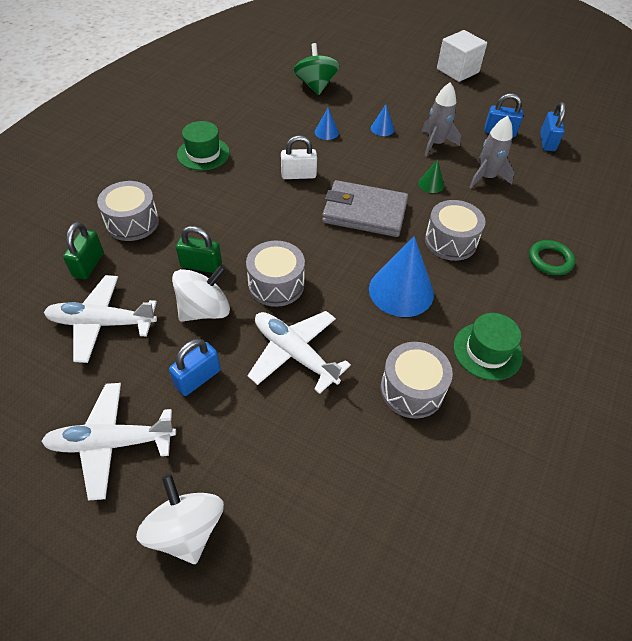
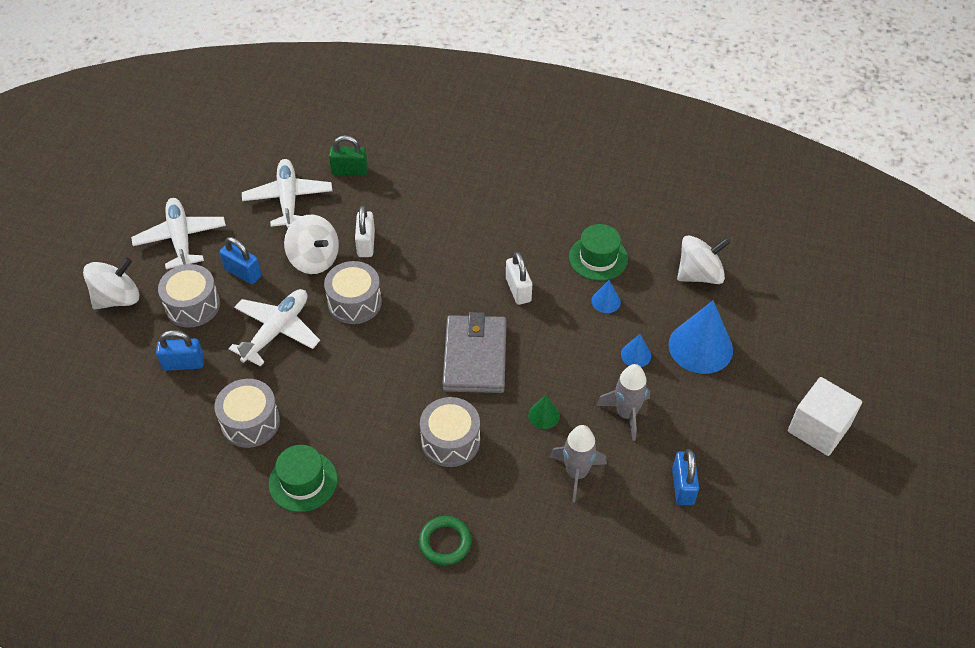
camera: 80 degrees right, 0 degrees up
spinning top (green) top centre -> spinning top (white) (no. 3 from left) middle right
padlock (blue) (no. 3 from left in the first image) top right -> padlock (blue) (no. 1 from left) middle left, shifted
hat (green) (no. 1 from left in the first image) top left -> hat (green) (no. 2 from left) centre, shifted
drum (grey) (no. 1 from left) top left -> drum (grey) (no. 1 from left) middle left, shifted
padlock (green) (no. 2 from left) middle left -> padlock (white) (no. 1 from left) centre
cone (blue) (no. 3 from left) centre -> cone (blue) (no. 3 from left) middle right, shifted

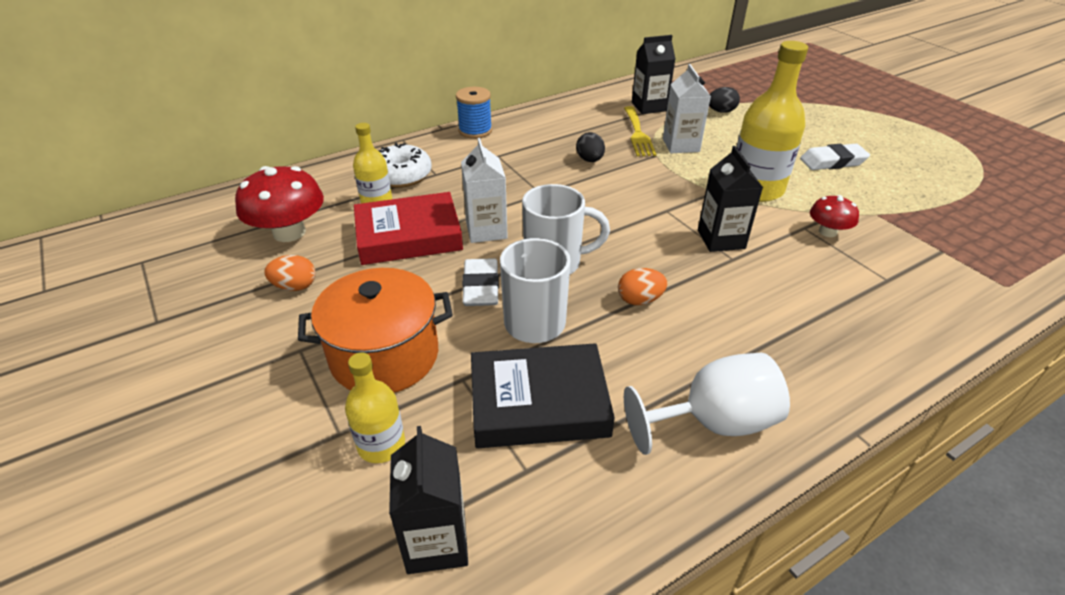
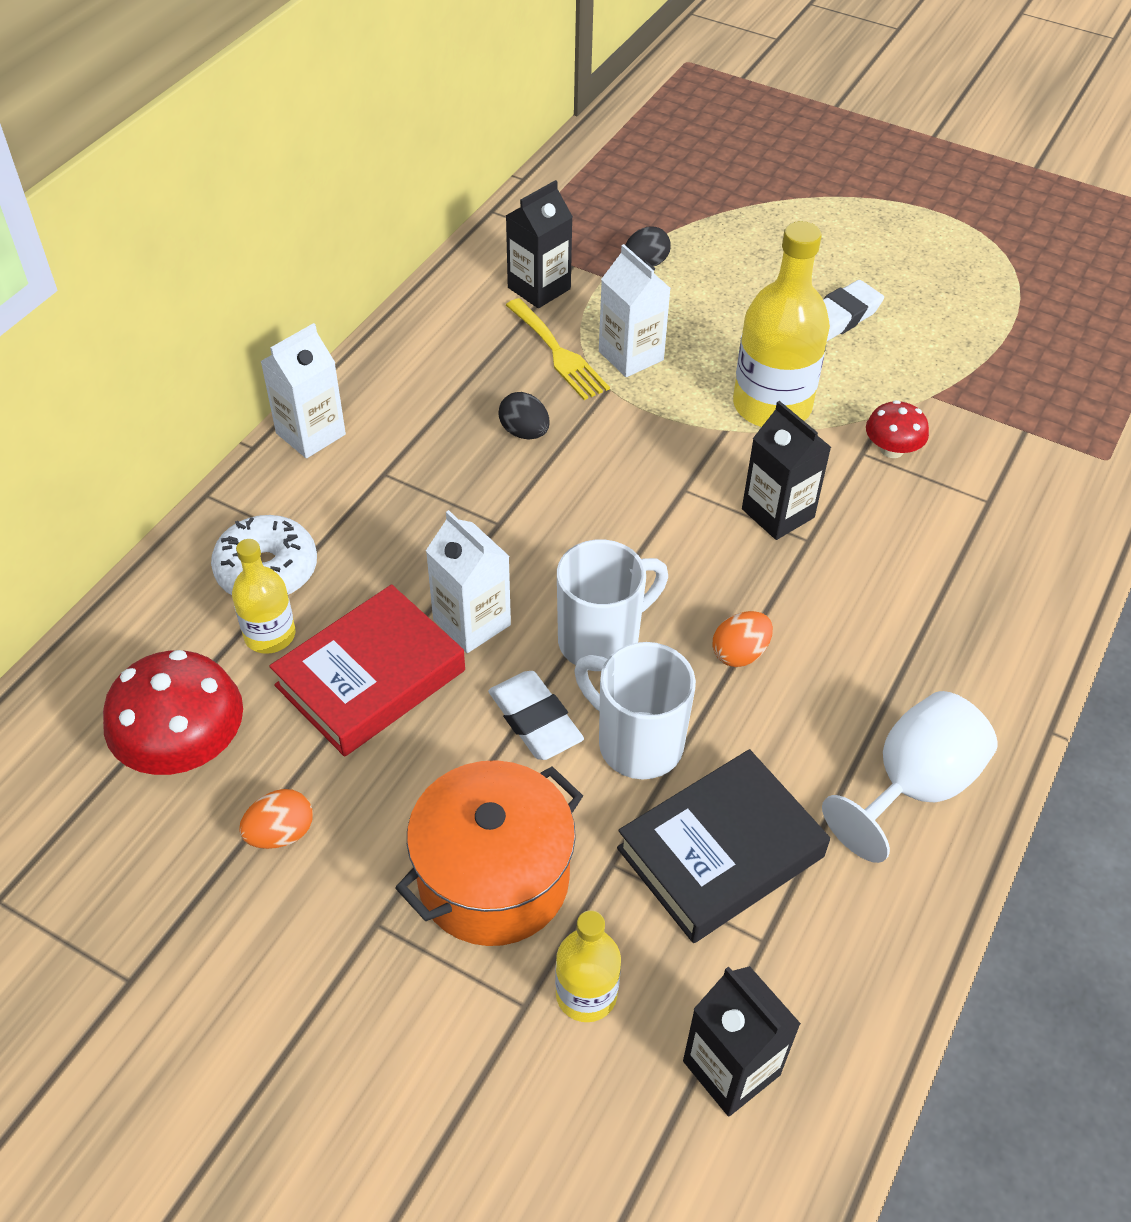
camera: 30 degrees left, 10 degrees up
spool (blue) top centre -> carton (white) (no. 1 from left) top left

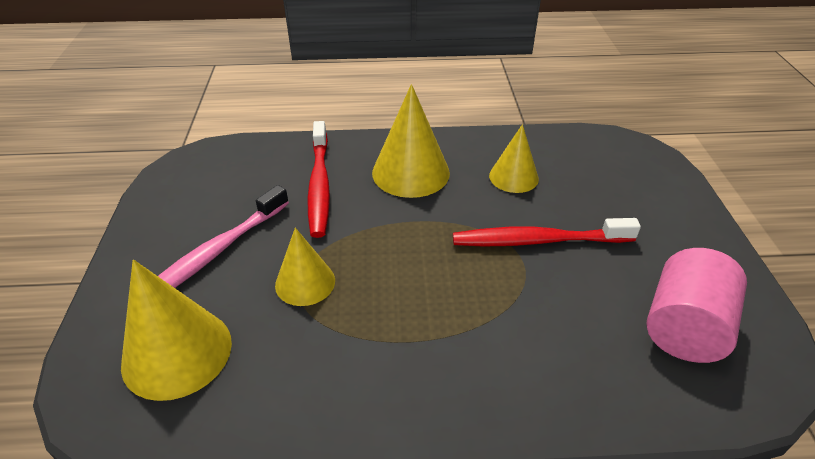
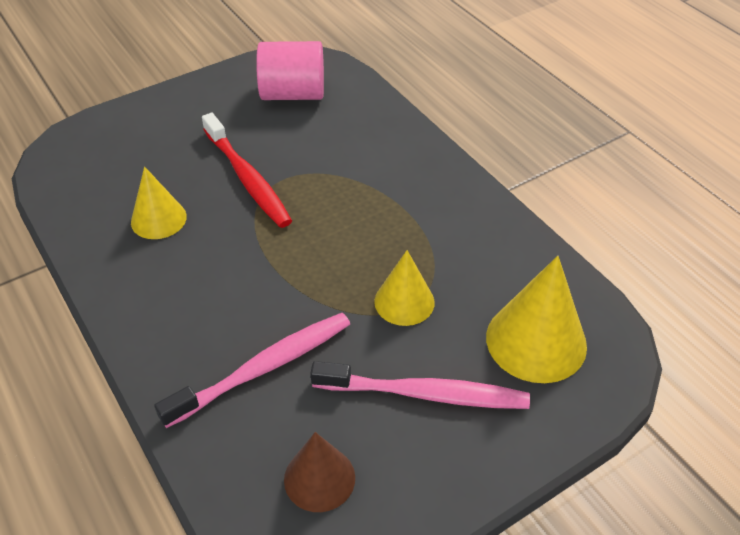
camera: 120 degrees left, 5 degrees up
cone (yellow) (no. 3 from left) top centre -> none
toothbrush (red) (no. 1 from left) centre -> toothbrush (pink) (no. 1 from left) bottom centre
none -> cone (brown) bottom centre

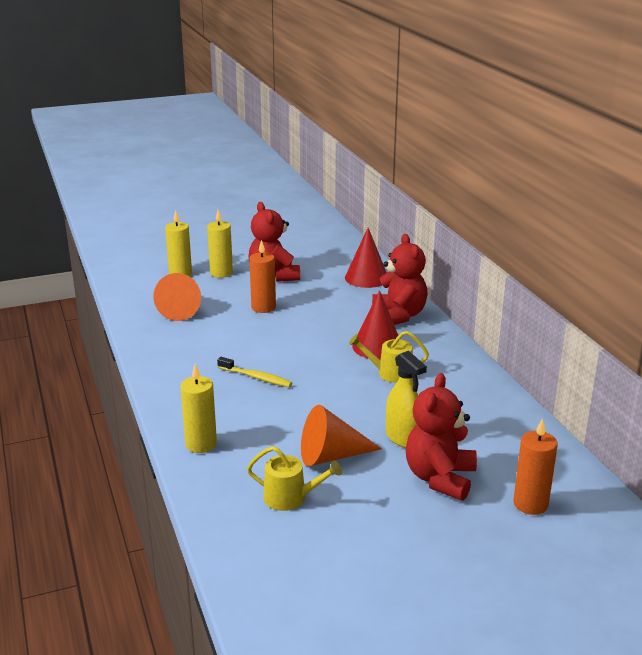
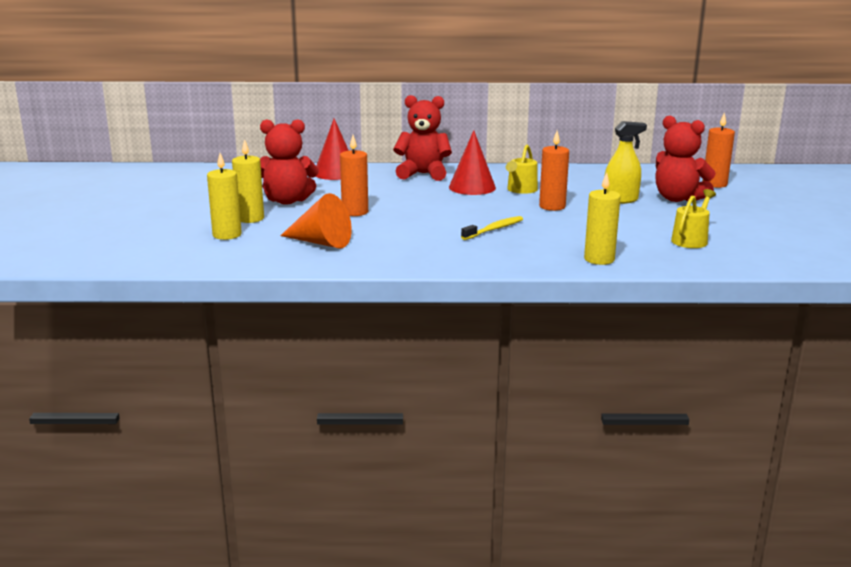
camera: 70 degrees left, 5 degrees down
cone (orange) (no. 2 from left) centre -> none
none -> candle (orange) (no. 2 from left) top centre

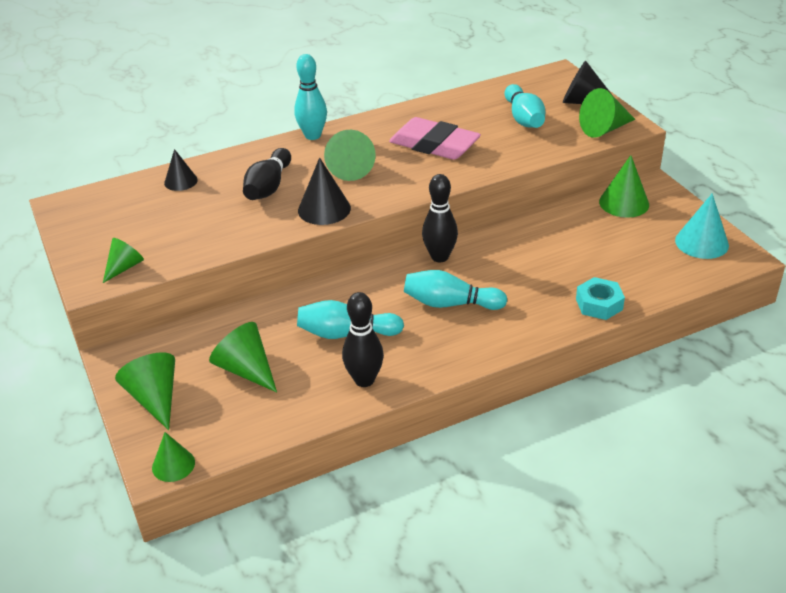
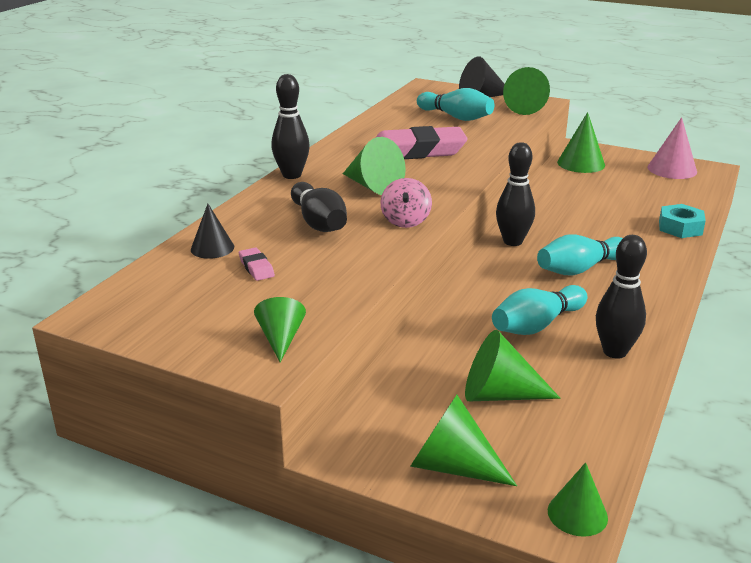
camera: 40 degrees left, 10 degrees down
bowling pin (turquoise) (no. 1 from left) top centre -> bowling pin (black) (no. 1 from left) top centre
cone (black) (no. 2 from left) top centre -> spinning top (pink) centre
cone (turquoise) middle right -> cone (pink) top right
none -> eraser (pink) (no. 1 from left) centre

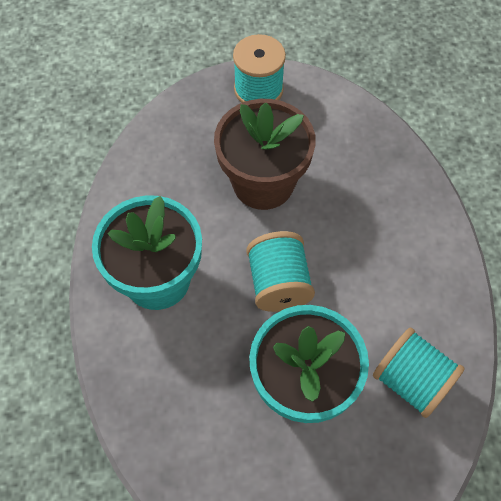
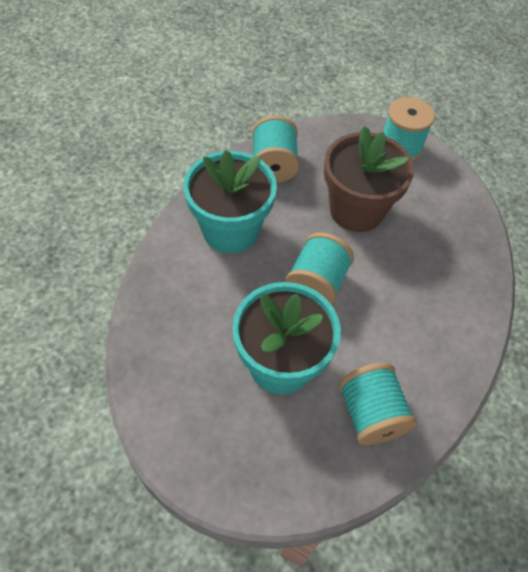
camera: 30 degrees right, 5 degrees down
none -> spool (turquoise) (no. 1 from left) top centre

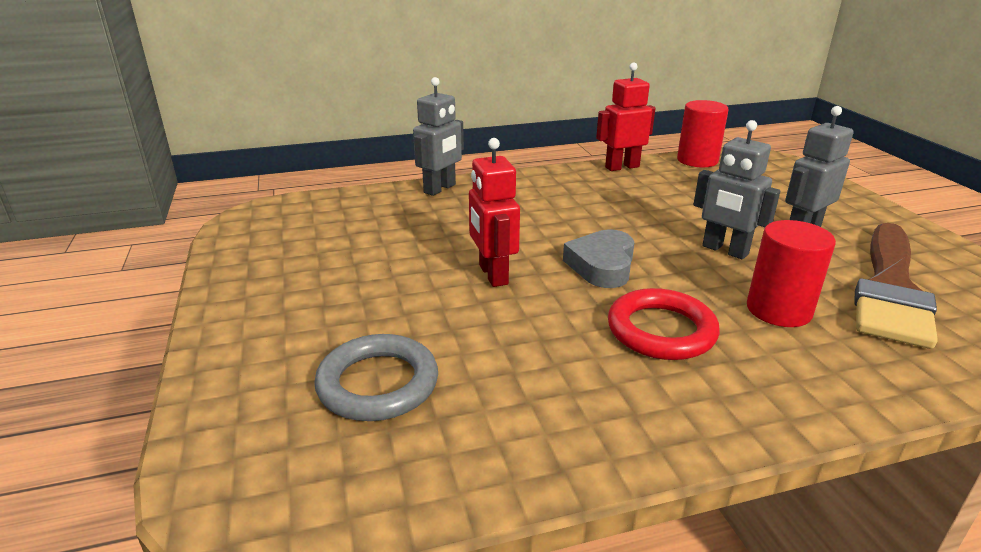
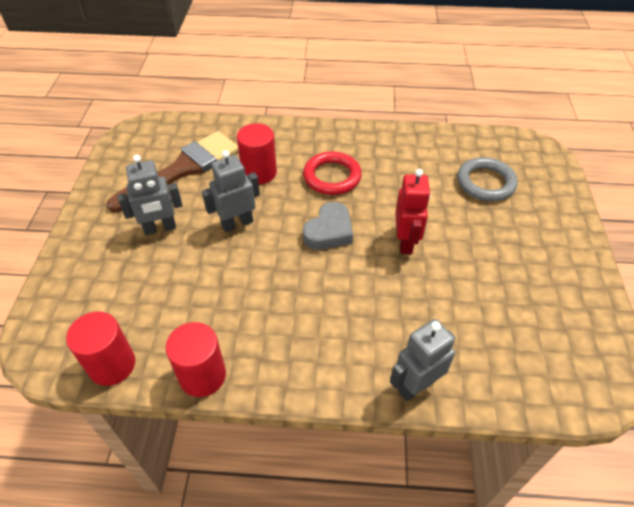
camera: 160 degrees left, 20 degrees up
robot (red) (no. 2 from left) top centre -> cylinder (red) (no. 2 from left) bottom left
robot (grey) (no. 2 from left) middle right -> robot (grey) (no. 2 from left) centre, 90 degrees counterclockwise

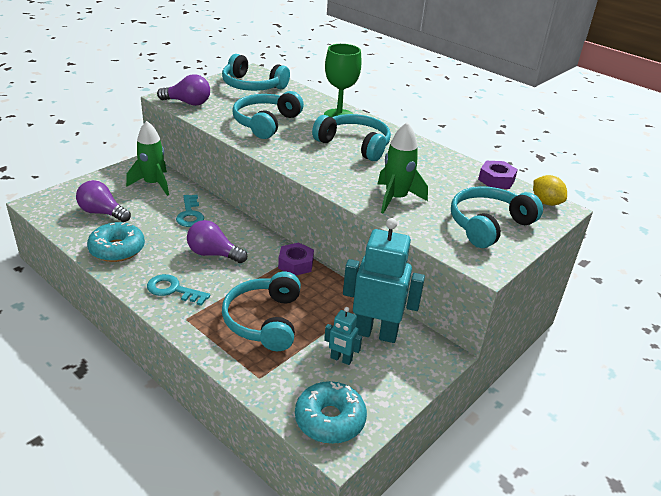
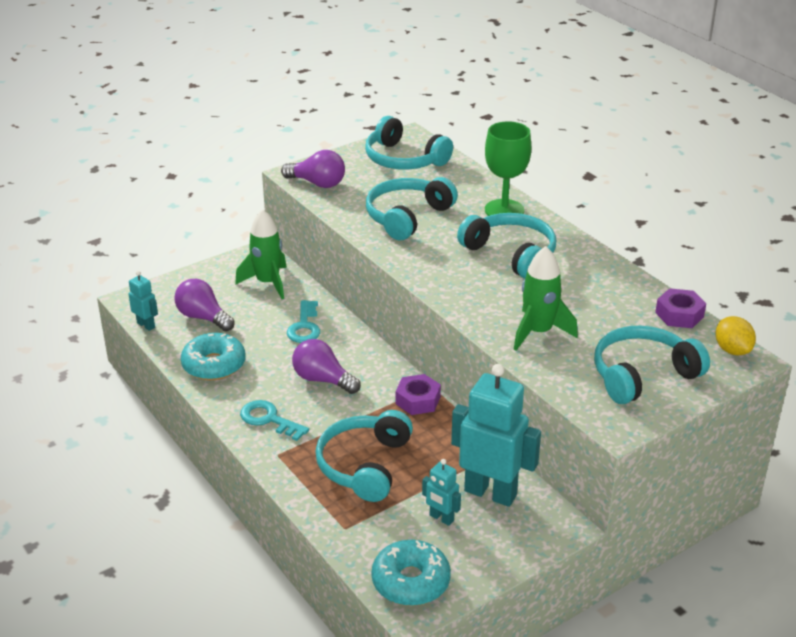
camera: 15 degrees right, 0 degrees up
none -> robot (turquoise) (no. 1 from left) middle left

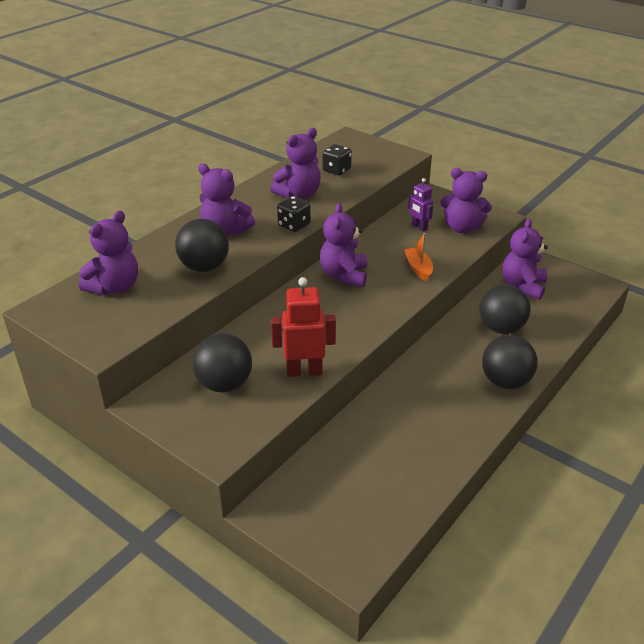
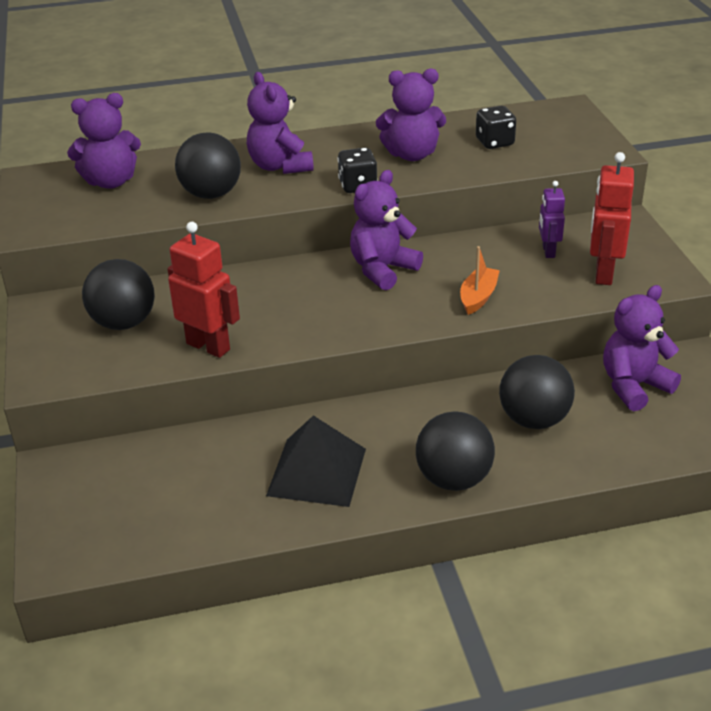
camera: 40 degrees right, 0 degrees up
teddy bear (purple) (no. 5 from left) top right -> robot (red) (no. 2 from left) top right
none -> pyramid (black) centre

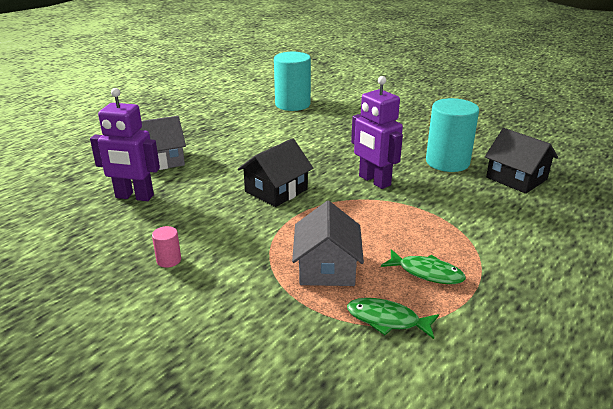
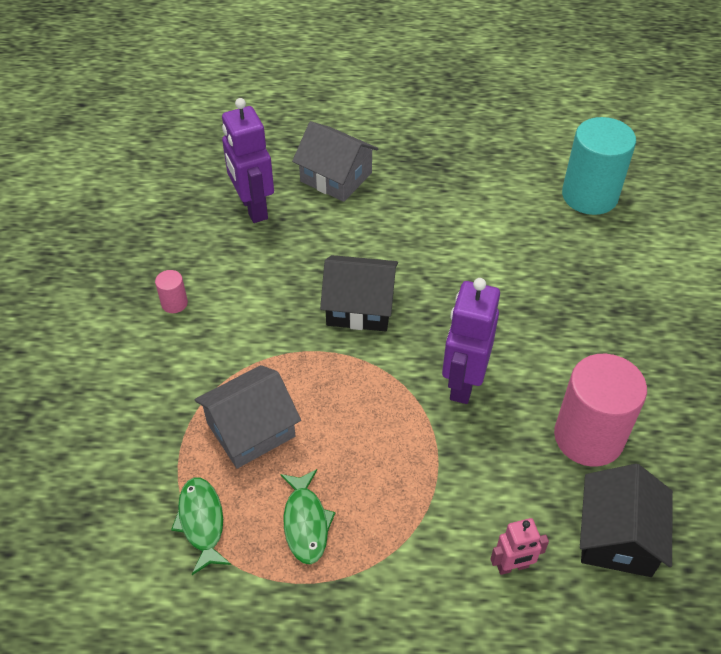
camera: 55 degrees right, 20 degrees up
cylinder (turquoise) (no. 2 from left) top right -> cylinder (pink) (no. 2 from left) middle right
none -> robot (pink) bottom right

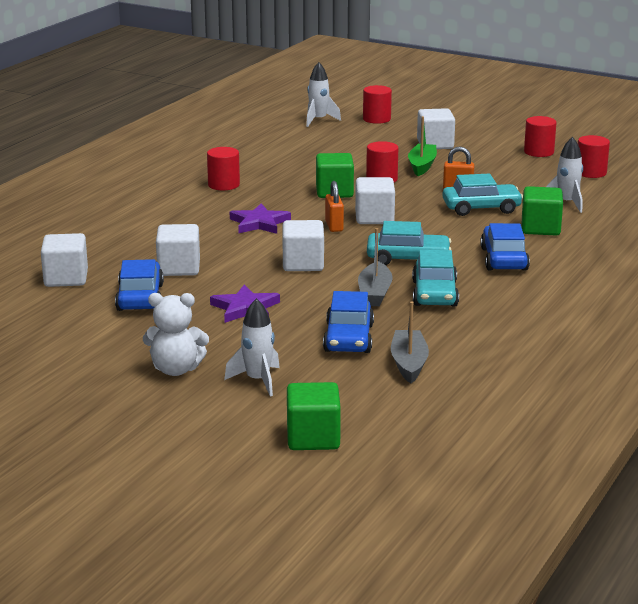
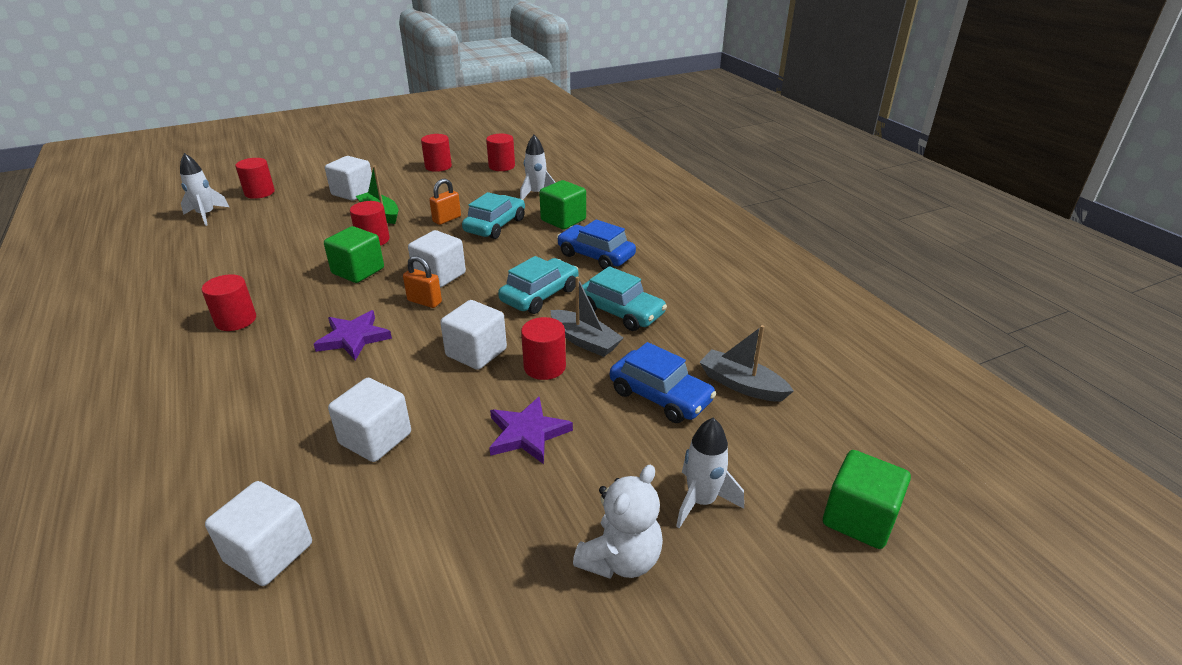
camera: 55 degrees left, 10 degrees up
car (blue) (no. 1 from left) middle left -> none
none -> cylinder (red) (no. 6 from left) centre

